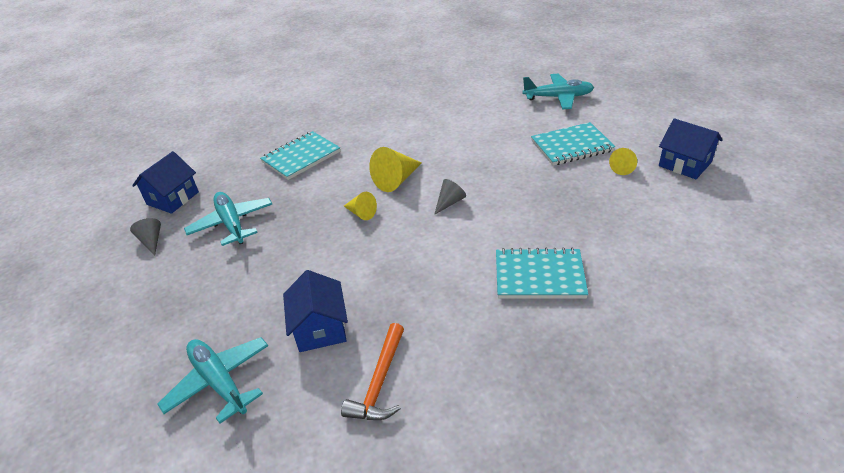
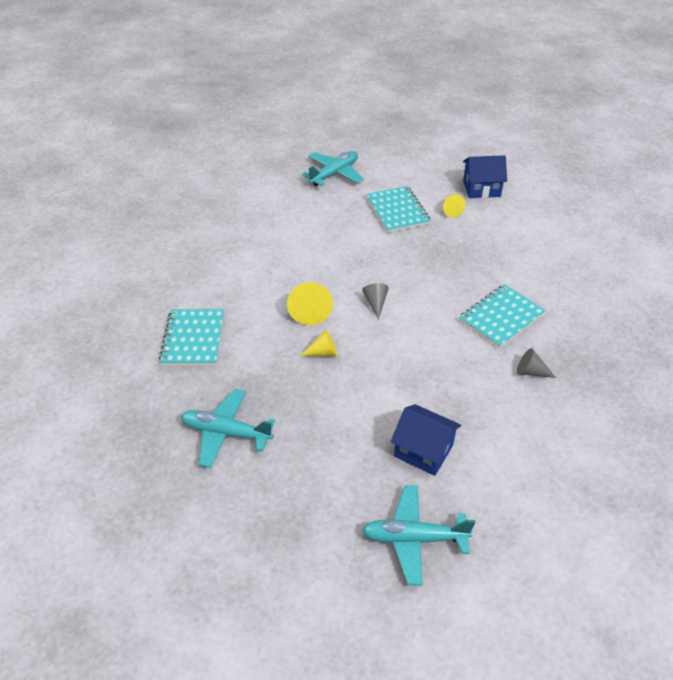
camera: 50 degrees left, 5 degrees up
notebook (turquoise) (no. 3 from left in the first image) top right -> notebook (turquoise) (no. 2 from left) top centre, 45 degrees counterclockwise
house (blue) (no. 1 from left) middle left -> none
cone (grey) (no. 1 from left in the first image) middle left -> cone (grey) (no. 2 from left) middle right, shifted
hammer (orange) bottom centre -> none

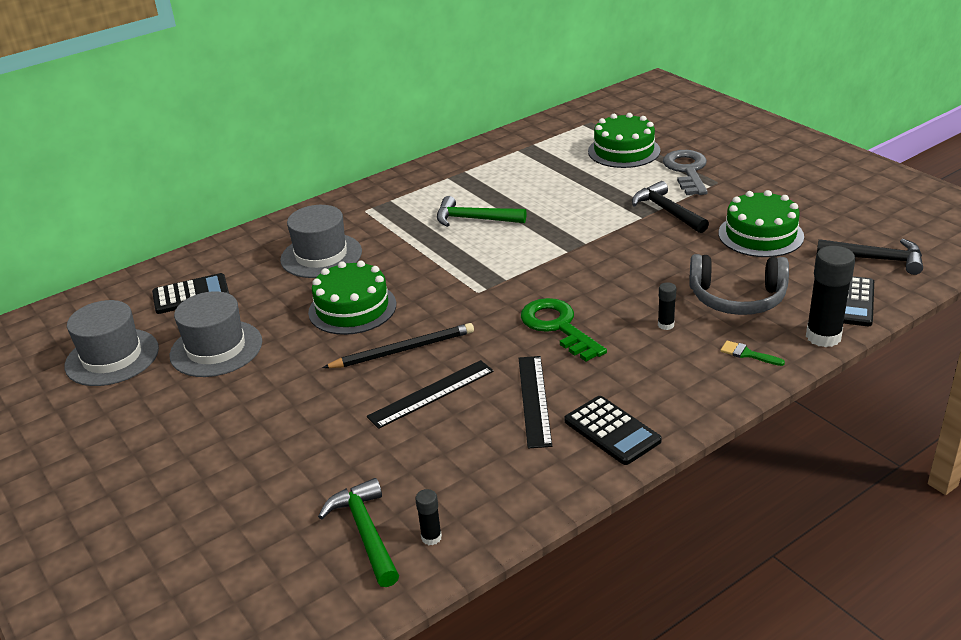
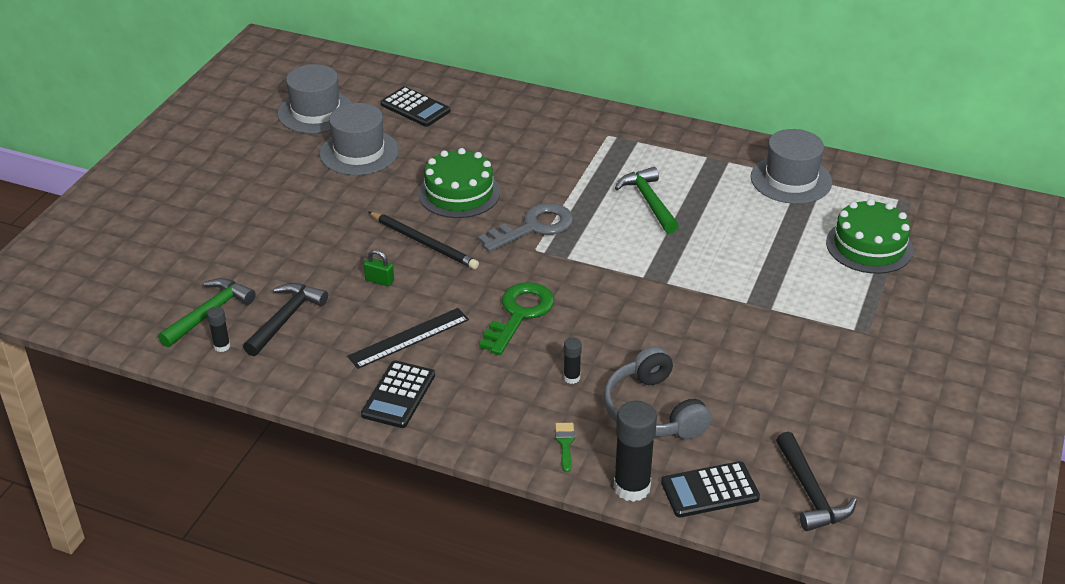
camera: 55 degrees right, 5 degrees up
key (grey) top right -> key (grey) centre, shifted
hammer (black) (no. 1 from left) top right -> hammer (black) (no. 1 from left) middle left, shifted
cake (green) (no. 3 from left) middle right -> none
hat (grey) (no. 3 from left) centre -> hat (grey) (no. 3 from left) top right, shifted
ruler (black) (no. 1 from left) centre -> padlock (green) centre

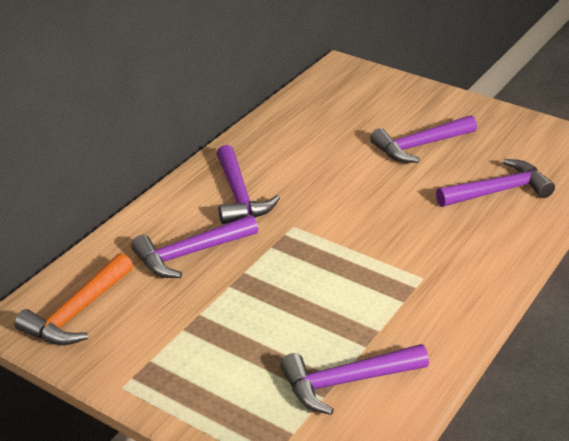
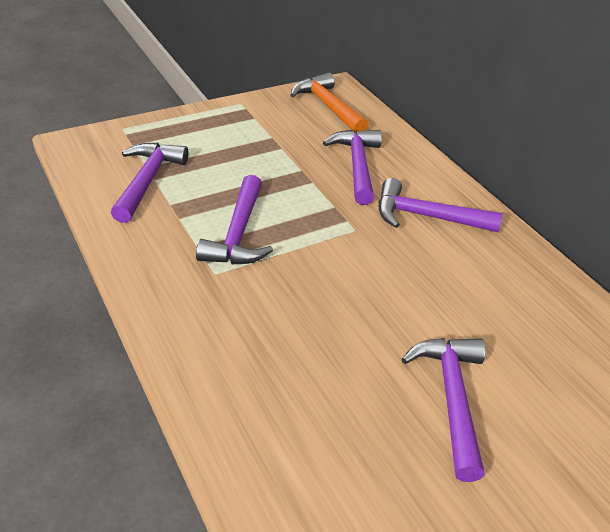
camera: 115 degrees right, 5 degrees up
hammer (purple) (no. 5 from left in the first image) middle right -> hammer (purple) (no. 2 from left) centre, shifted

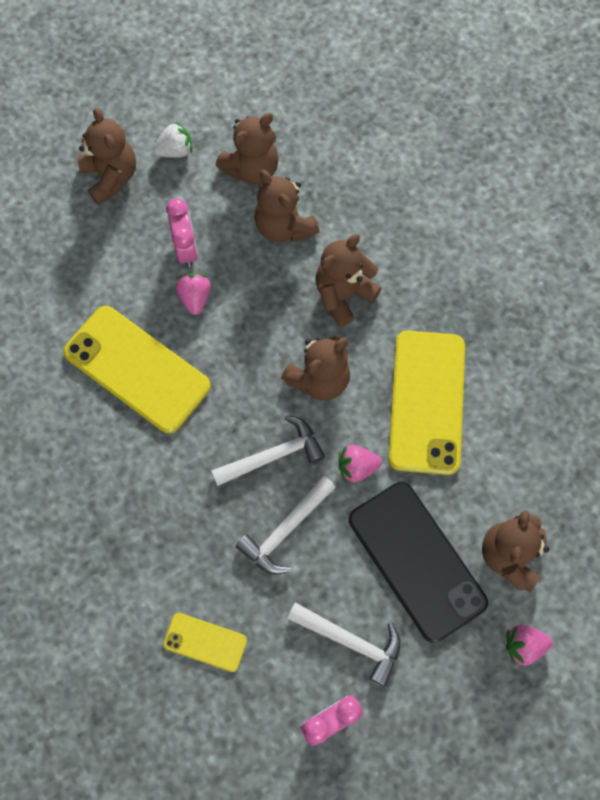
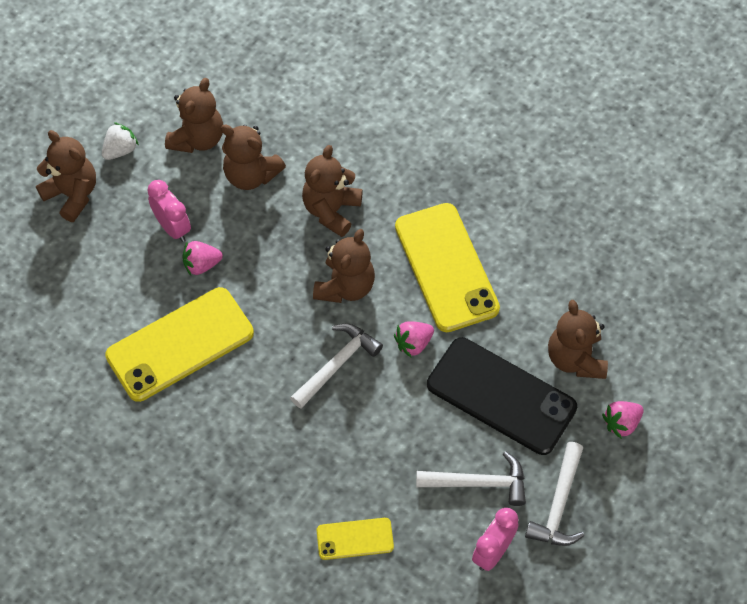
camera: 25 degrees left, 10 degrees down
strawberry (pink) (no. 1 from left) middle left, 75 degrees counterclockwise
phone (yellow) (no. 1 from left) middle left, 45 degrees counterclockwise
hammer (white) (no. 2 from left in the first image) centre -> hammer (white) (no. 3 from left) bottom right, shifted

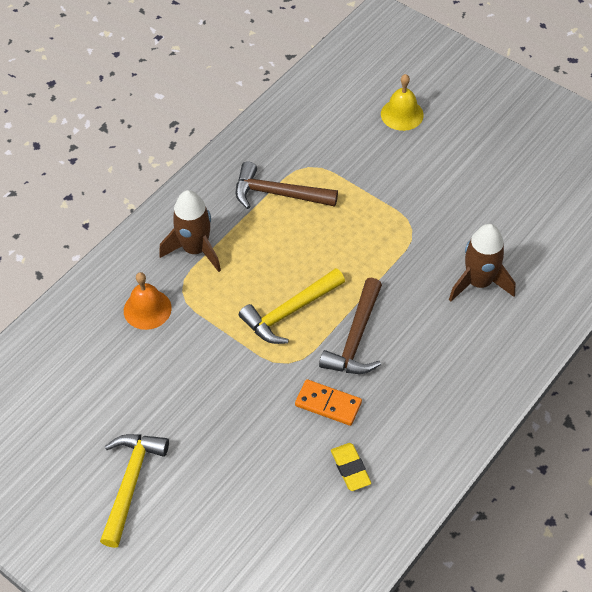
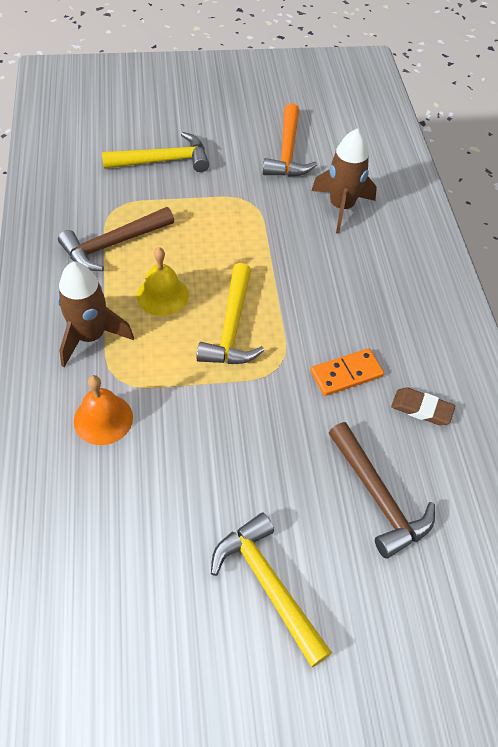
camera: 50 degrees left, 0 degrees up
bell (yellow) top right -> bell (yellow) middle left, shifted
hammer (brown) (no. 2 from left) centre -> hammer (brown) (no. 2 from left) middle right, shifted
eraser (yellow) bottom centre -> eraser (brown) middle right
none -> hammer (orange) top centre
none -> hammer (yellow) (no. 1 from left) top left

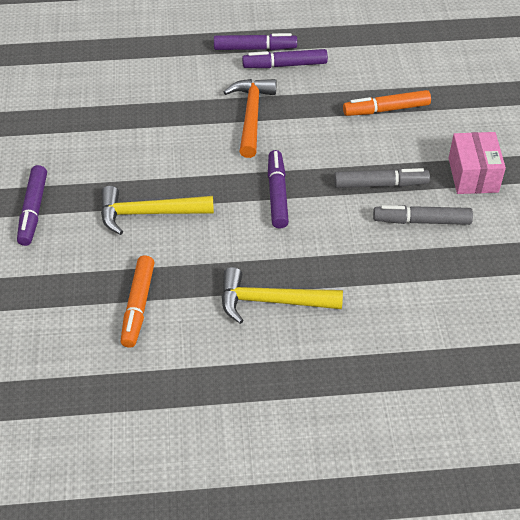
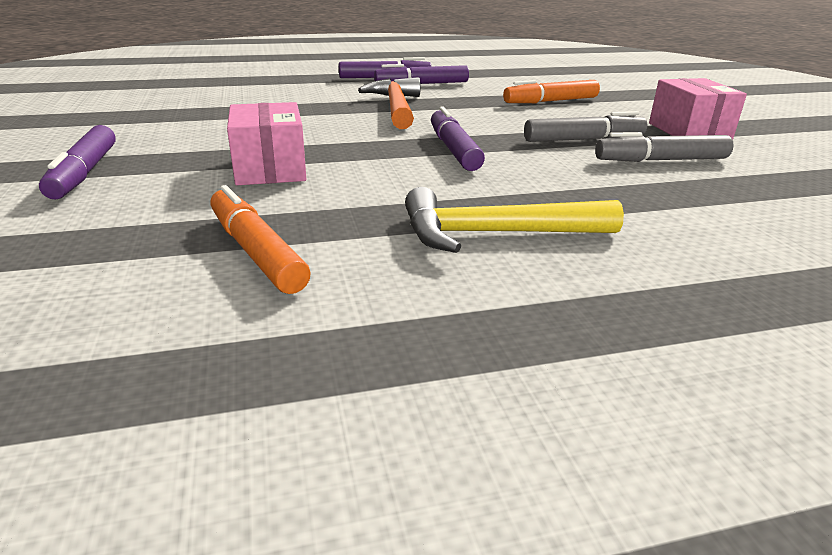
camera: 10 degrees left, 20 degrees down
hammer (yellow) (no. 1 from left) middle left -> box (pink) (no. 1 from left) top left
marker (orange) (no. 1 from left) middle left, 150 degrees clockwise

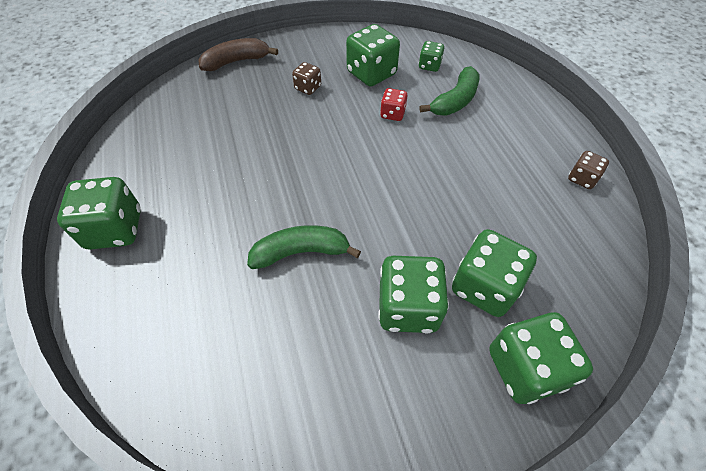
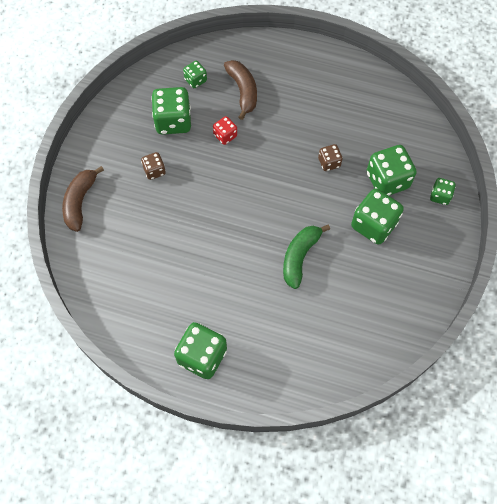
camera: 55 degrees left, 10 degrees up
banana (green) (no. 2 from left) top centre -> banana (brown) (no. 2 from left) top centre
dice (brown) (no. 2 from left) middle right -> dice (brown) (no. 2 from left) top centre, shifted
dice (green) (no. 6 from left) bottom right -> dice (green) (no. 6 from left) middle right, x0.53

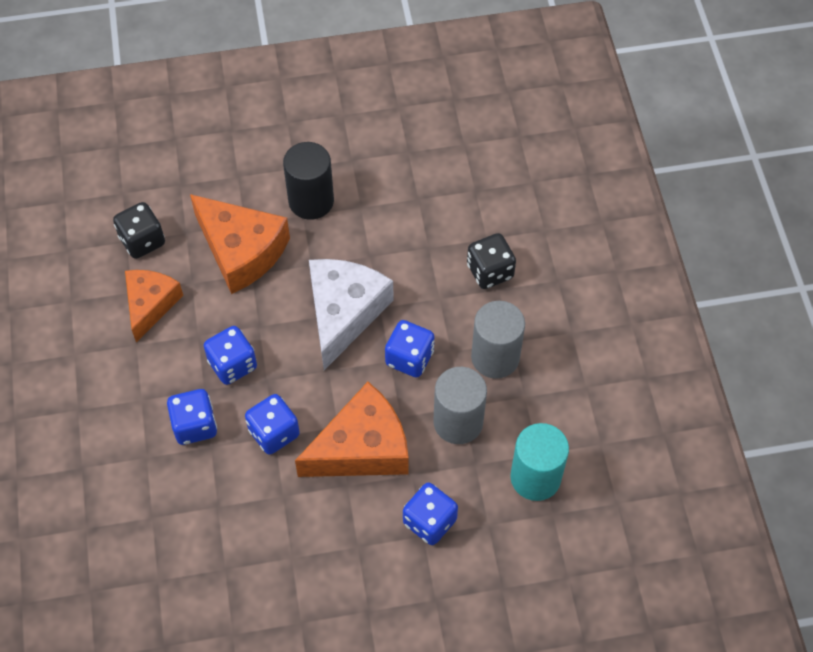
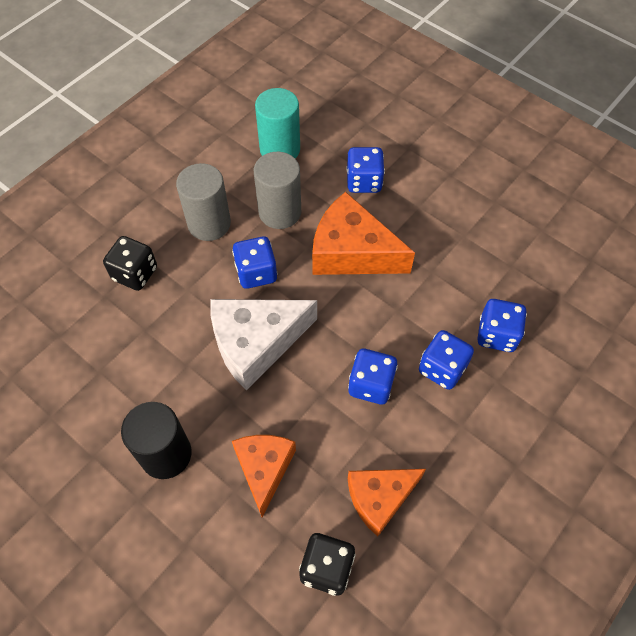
camera: 130 degrees left, 0 degrees up
cheese (orange) (no. 2 from left in the first image) middle left -> cheese (orange) (no. 1 from left) bottom centre, x0.66
dice (blue) (no. 3 from left in the first image) centre -> dice (blue) (no. 5 from left) middle right, shifted

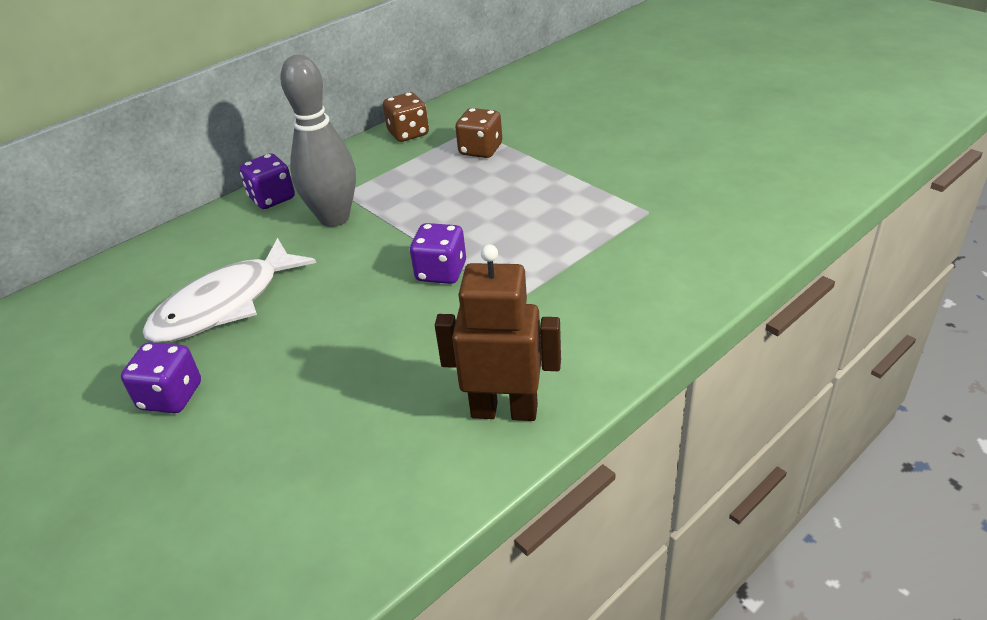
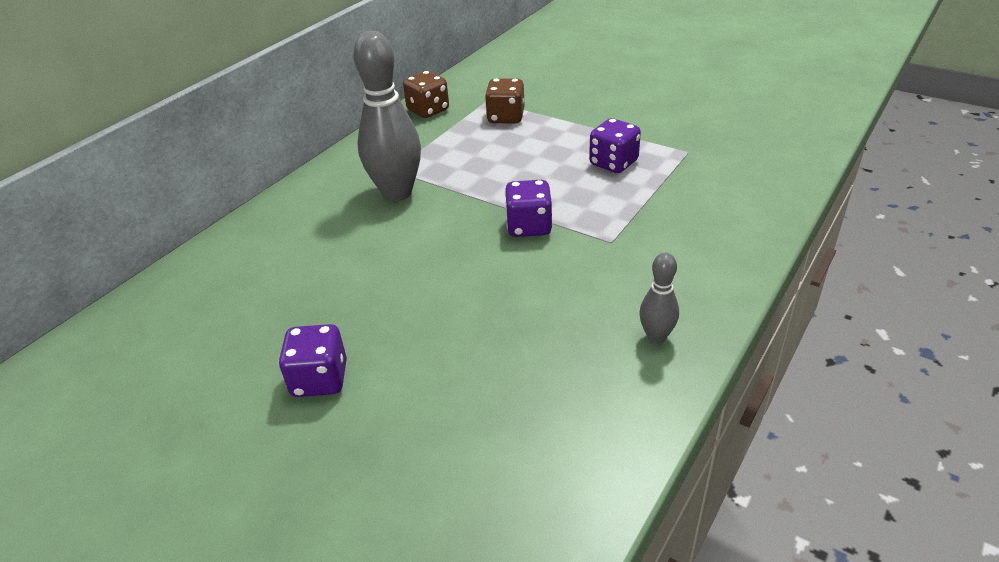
camera: 15 degrees left, 0 degrees up
dice (purple) (no. 2 from left in the first image) top left -> dice (purple) (no. 3 from left) top centre, shifted
fish (white) middle left -> none
robot (brown) centre -> bowling pin (grey) (no. 2 from left) centre

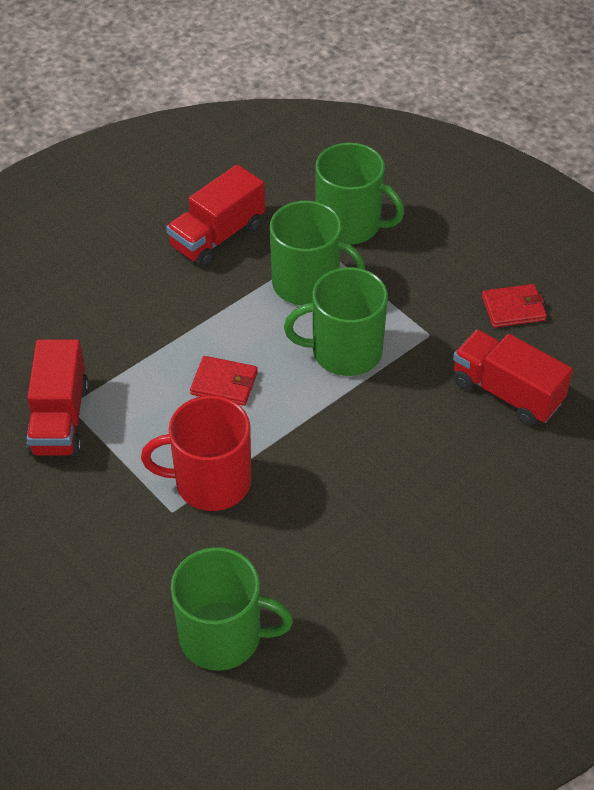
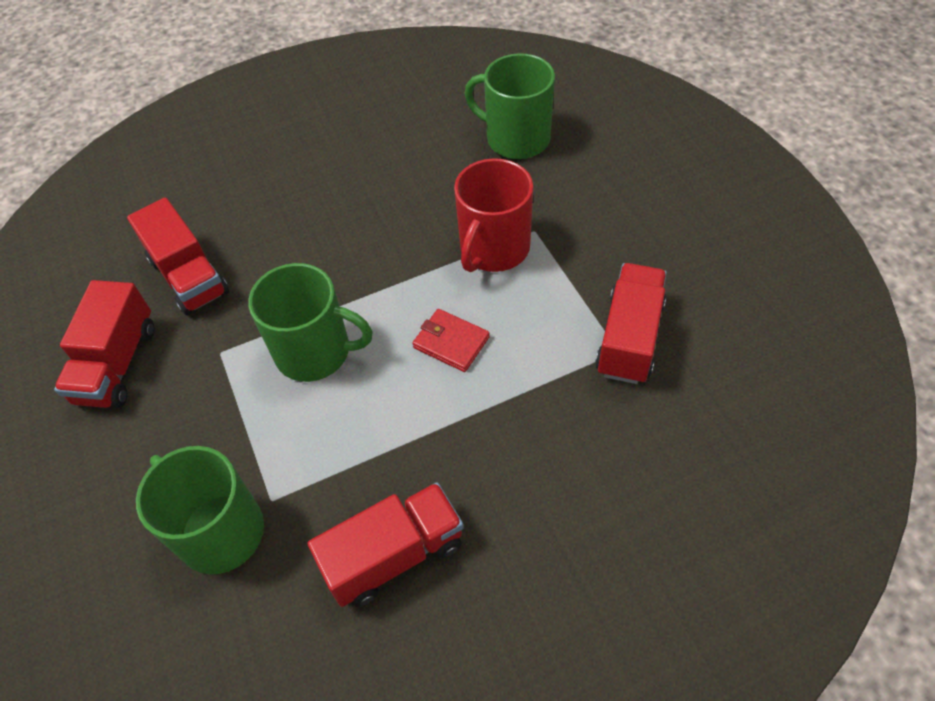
camera: 160 degrees left, 5 degrees up
mug (green) (no. 2 from left) top centre -> none
wallet (red) (no. 2 from left) middle right -> truck (red) (no. 1 from left) middle left
mug (red) middle left -> mug (red) top centre, 105 degrees clockwise

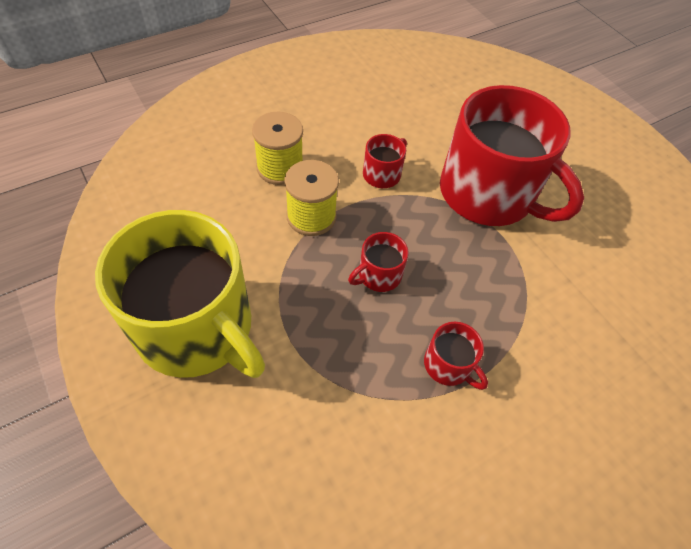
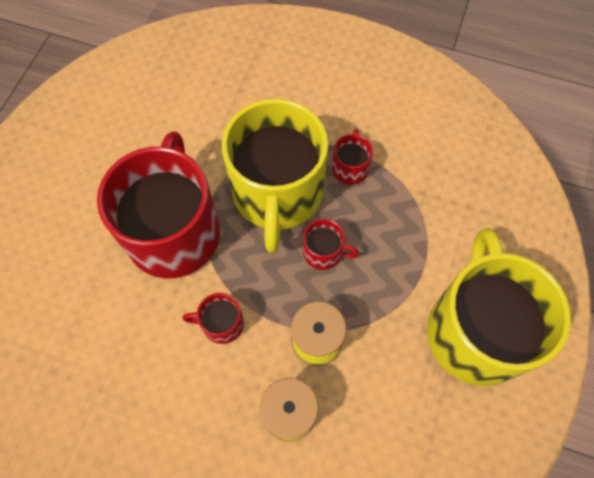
camera: 125 degrees left, 10 degrees up
none -> mug (yellow) (no. 1 from left) centre

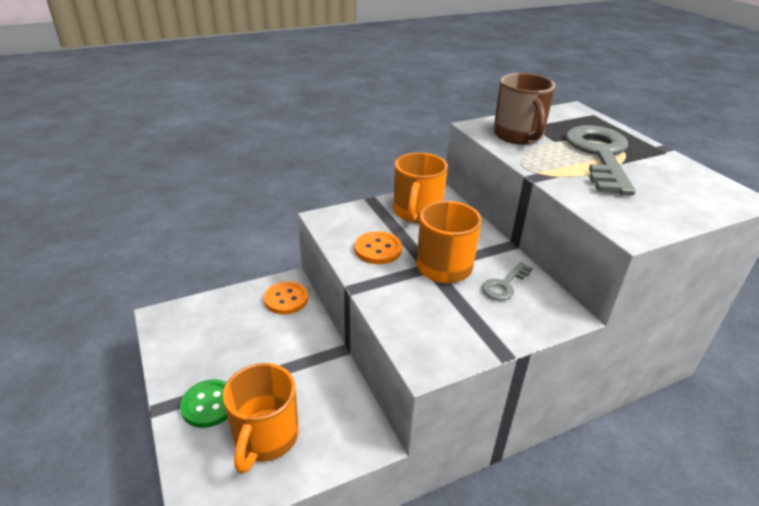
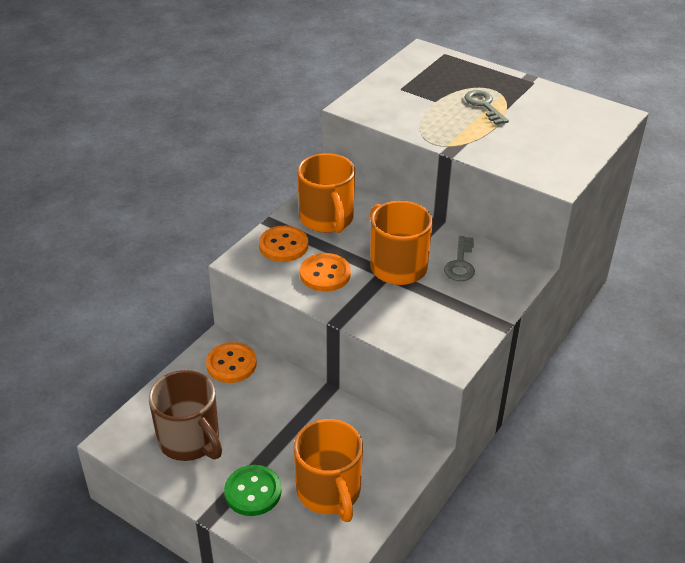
camera: 30 degrees left, 5 degrees up
mug (brown) top right -> mug (brown) bottom left, shifted
key (grey) (no. 2 from left) top right, x0.45
none -> button (orange) (no. 2 from left) centre

